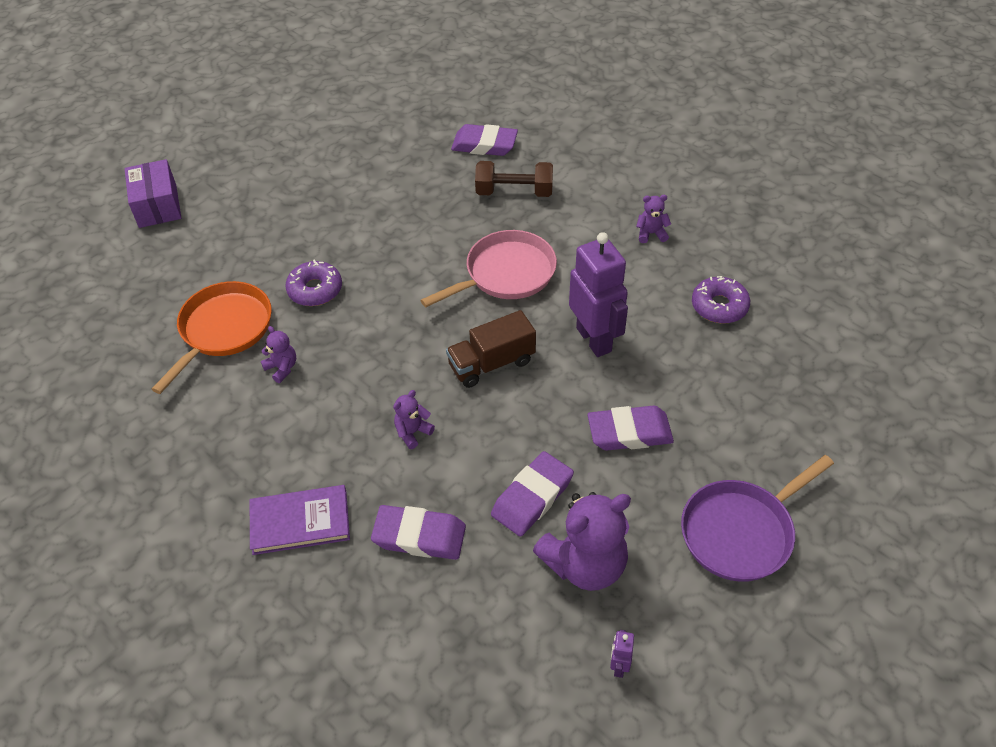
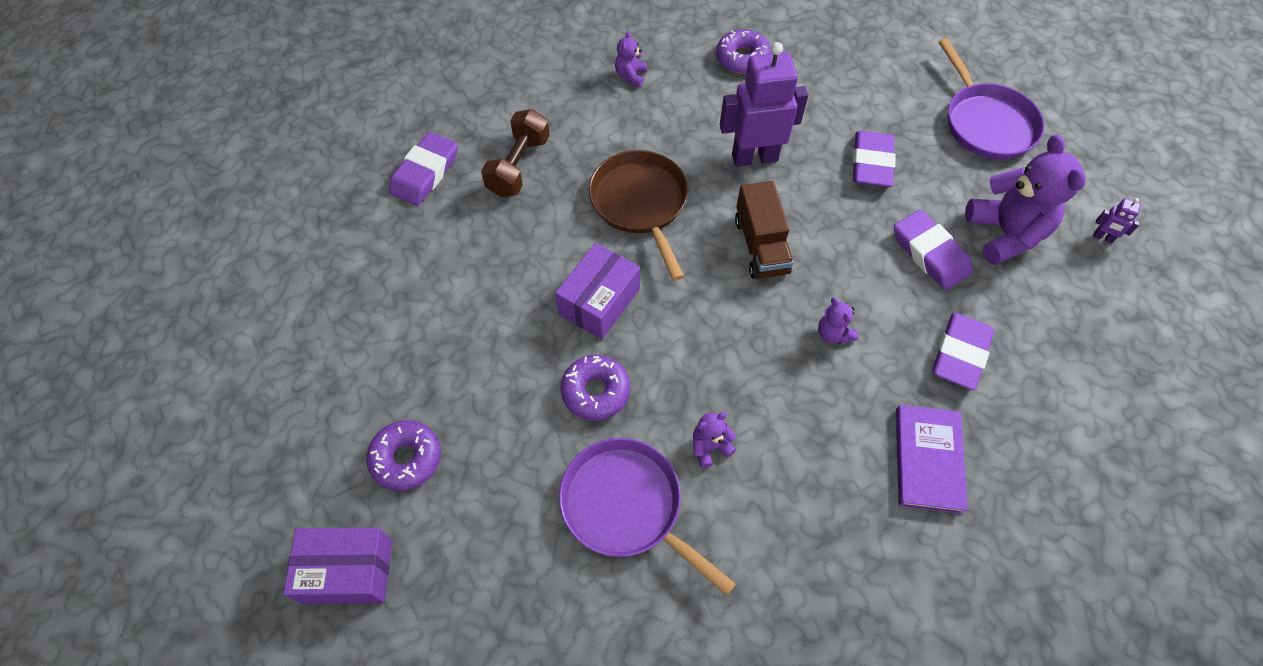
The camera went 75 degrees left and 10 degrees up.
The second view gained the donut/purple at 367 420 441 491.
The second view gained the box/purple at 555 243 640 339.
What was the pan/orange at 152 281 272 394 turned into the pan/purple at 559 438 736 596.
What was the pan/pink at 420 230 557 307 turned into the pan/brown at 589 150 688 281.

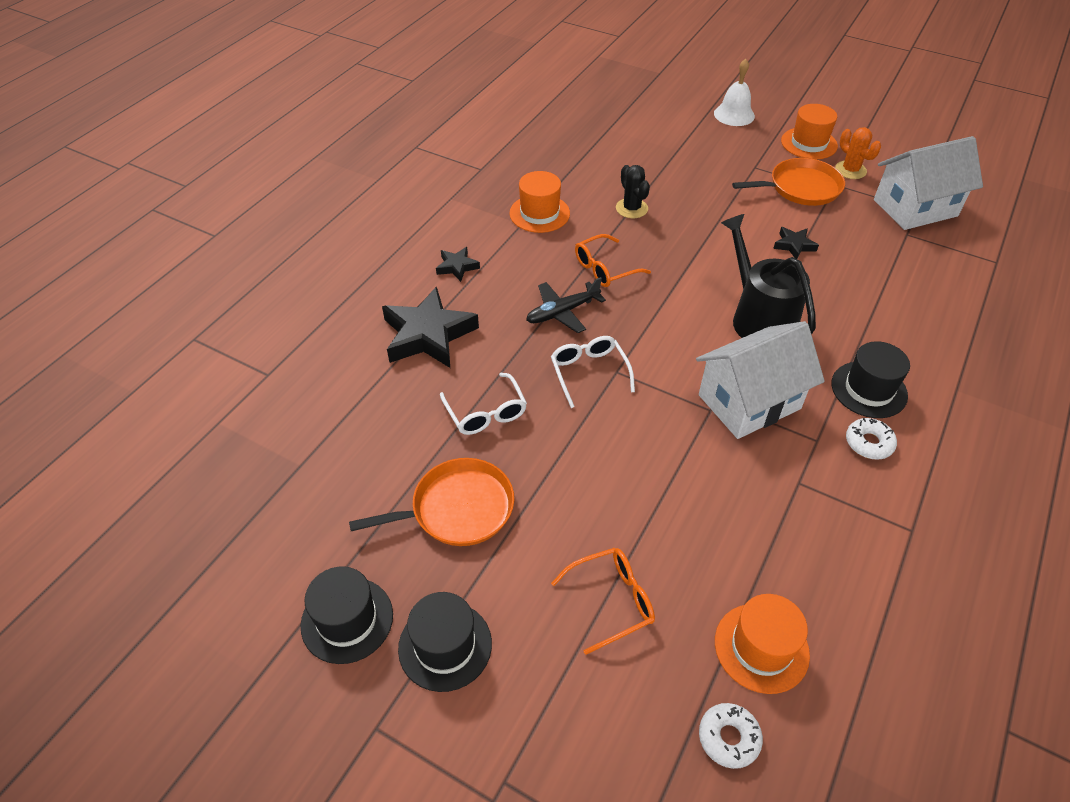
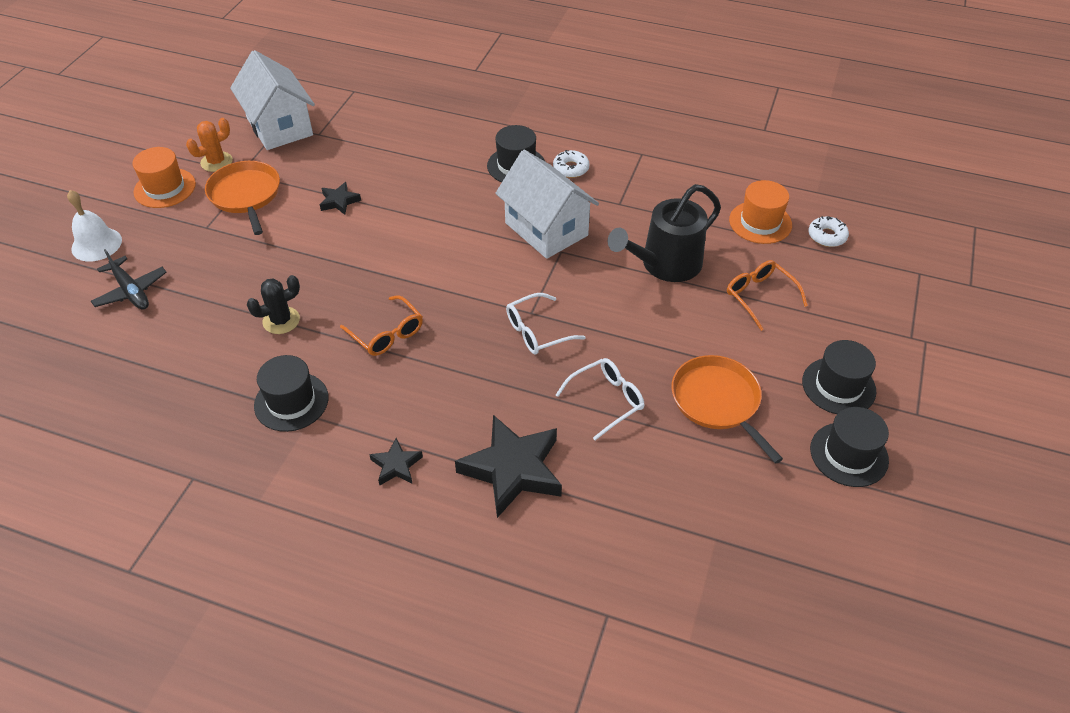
The camera went 100 degrees left and 0 degrees up.
The plane/black ended up elsewhere, having gone from 526 277 606 333 to 91 249 167 310.
The watering can/black ended up elsewhere, having gone from 721 214 816 338 to 608 184 721 282.
What was the hat/orange at 509 171 570 233 turned into the hat/black at 254 355 328 432.

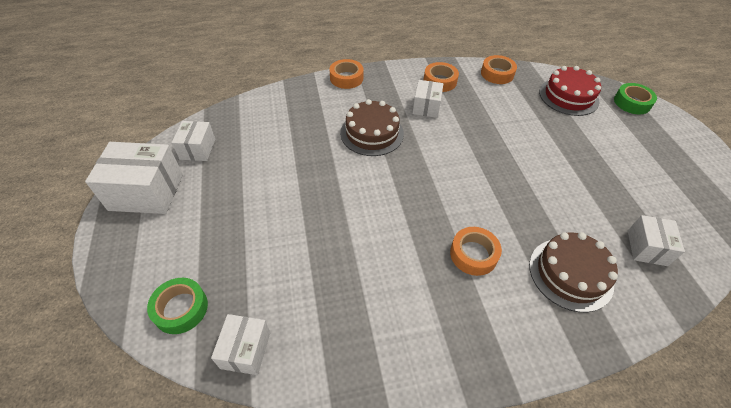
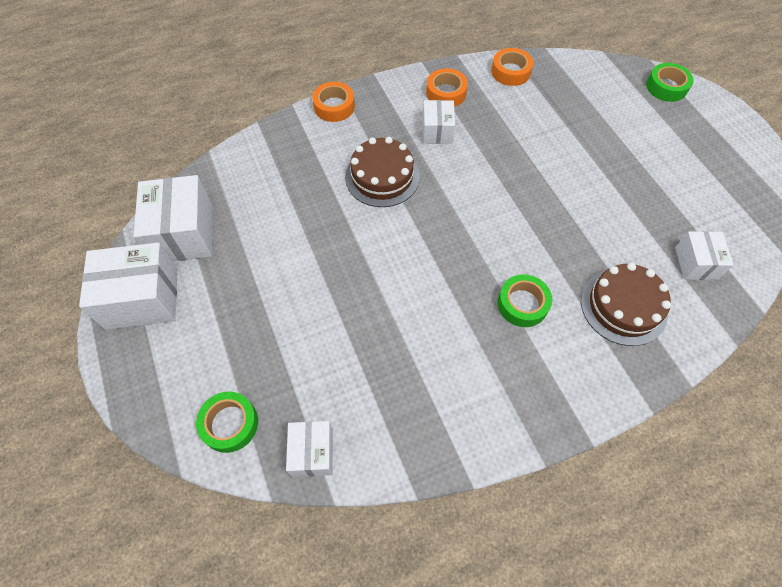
The camera went 10 degrees left and 10 degrees up.
The second view lost the cake/red at 539 66 601 116.
What was the tape/orange at 450 227 502 276 turned into the tape/green at 498 274 552 327.
The size of the box/white at 172 121 215 161 changed by a factor of 1.72.

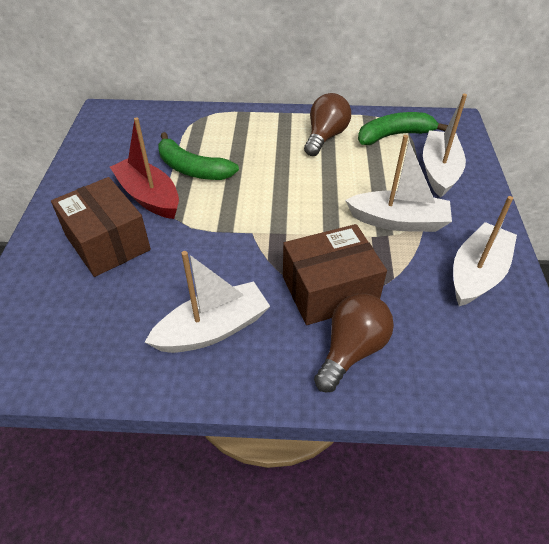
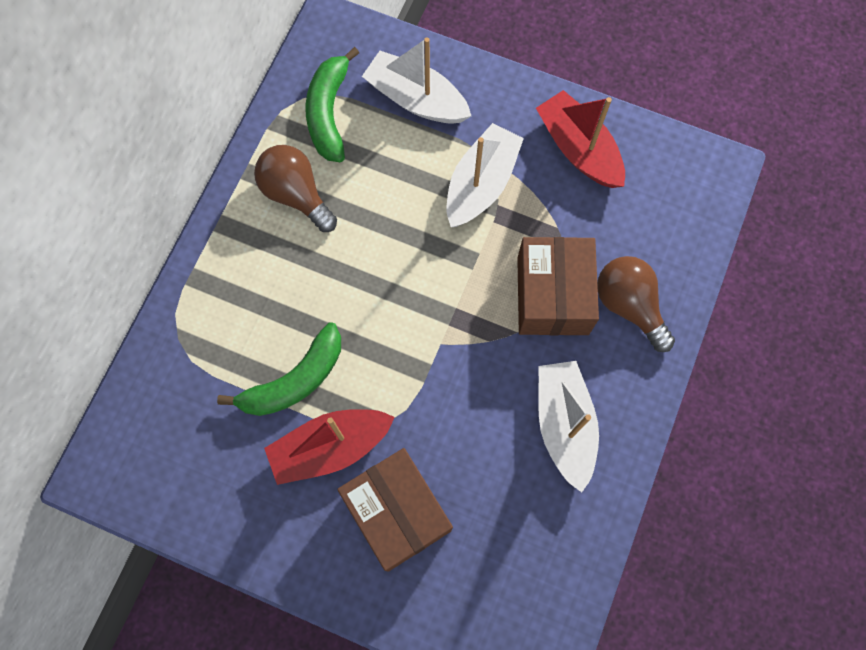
The camera went 70 degrees left and 25 degrees up.
What was the boat/white at 453 196 517 306 turned into the boat/red at 536 90 625 188.
The box/brown at 51 177 151 277 ended up facing another way, 75 degrees clockwise from before.

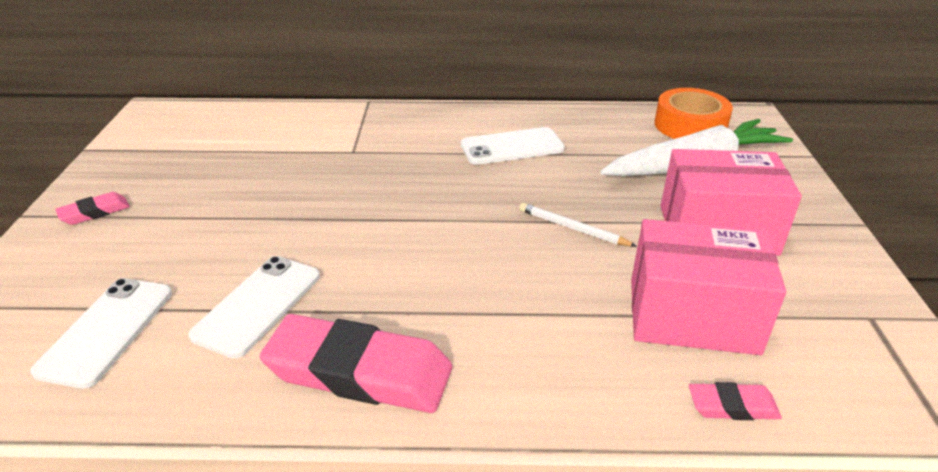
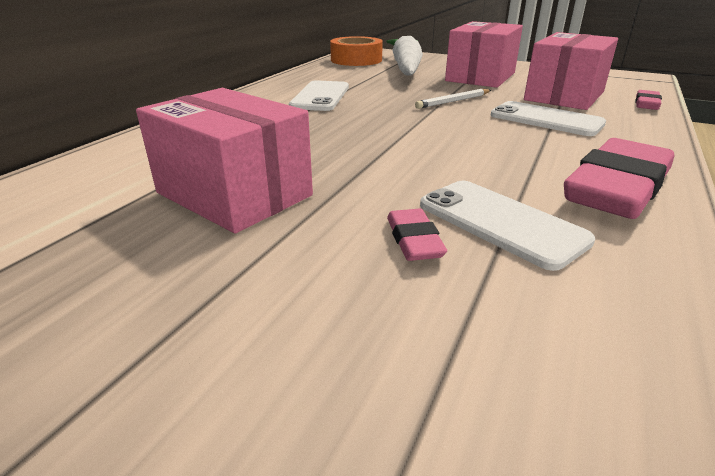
The camera went 65 degrees left and 5 degrees down.
The second view gained the box/pink at 136 88 313 234.
The phone/white ended up elsewhere, having gone from 30 278 172 389 to 491 101 606 136.
The eraser/pink ended up elsewhere, having gone from 55 192 130 225 to 387 209 447 261.

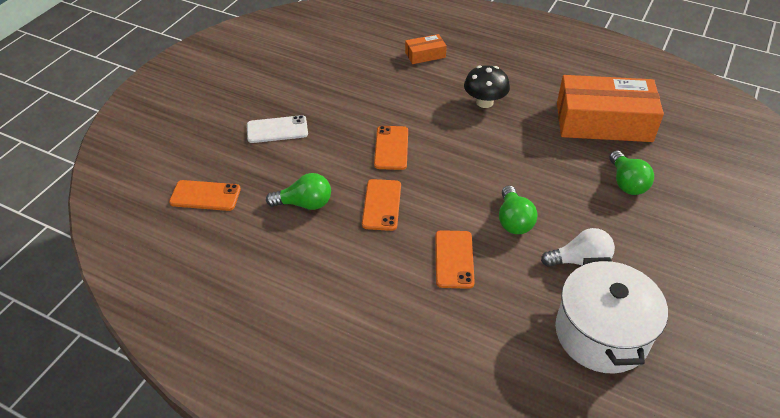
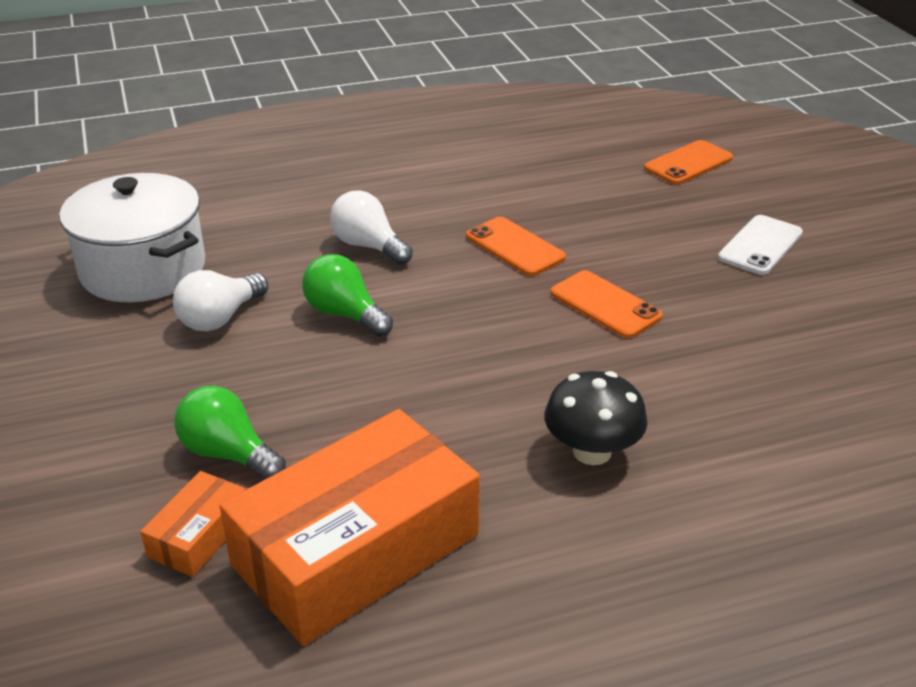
The camera went 135 degrees right and 10 degrees down.
The second view lost the light bulb/green at 266 173 331 210.
The box/orange ended up elsewhere, having gone from 405 34 447 64 to 141 471 246 577.
Where the phone/orange stood at 435 230 475 289, the light bulb/white came to stand at 330 190 413 265.

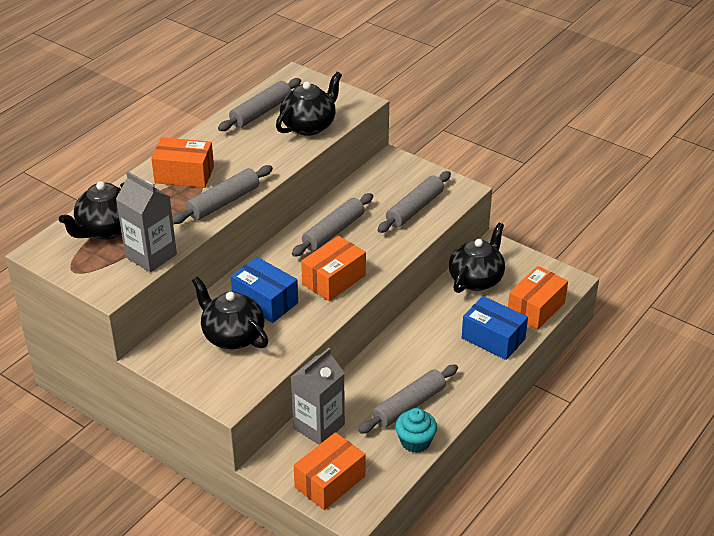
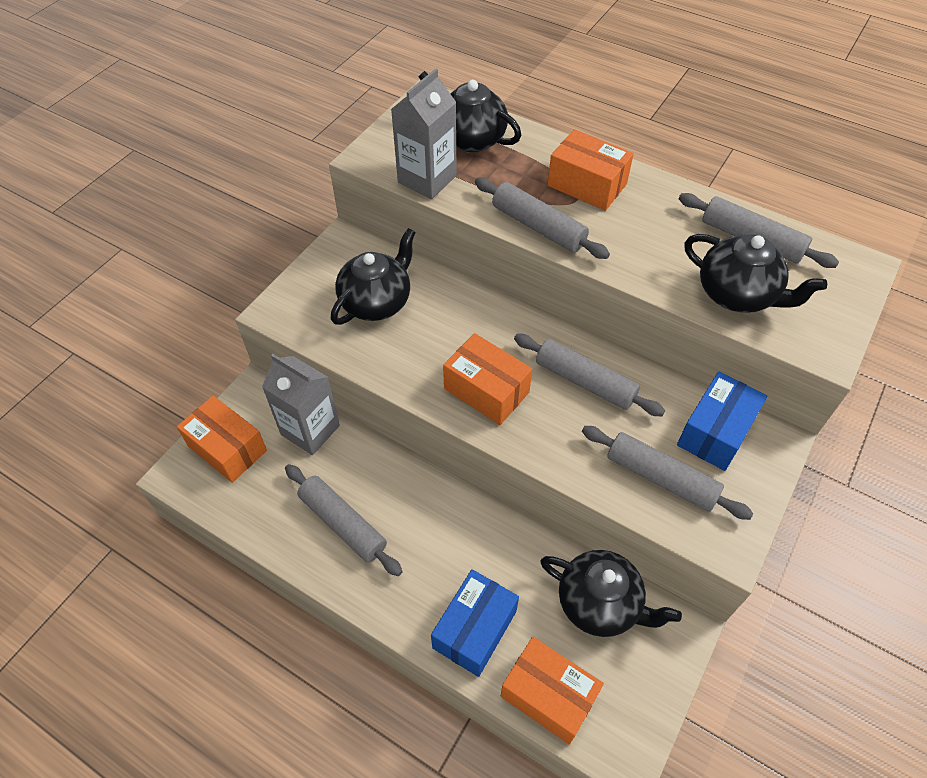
The camera went 85 degrees right and 15 degrees up.
The second view lost the cupcake/turquoise at 395 408 437 453.
The box/blue ended up elsewhere, having gone from 231 257 298 323 to 677 372 768 471.
The box/orange at 151 137 214 188 ended up facing another way, 60 degrees counterclockwise from before.

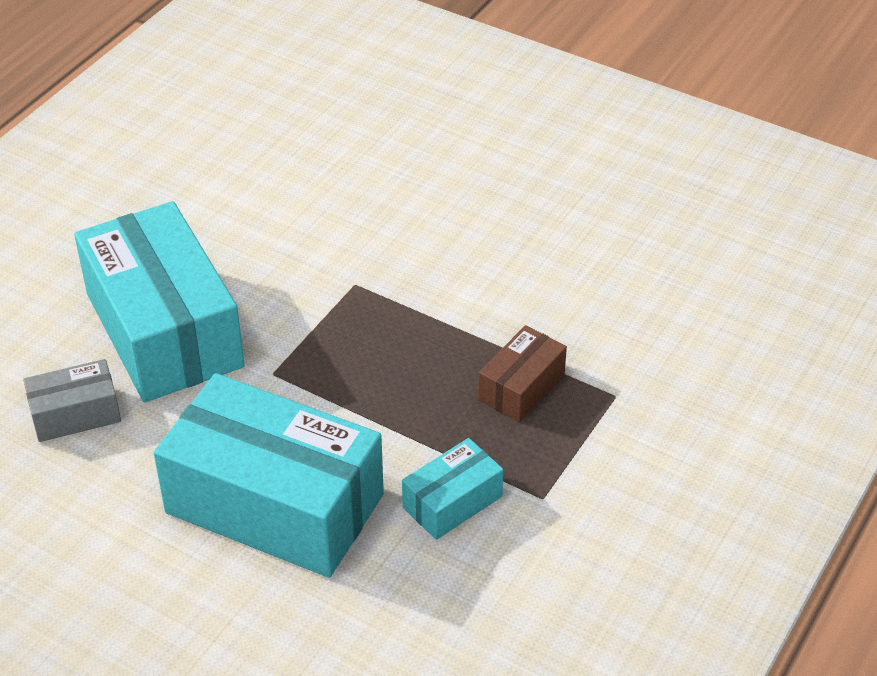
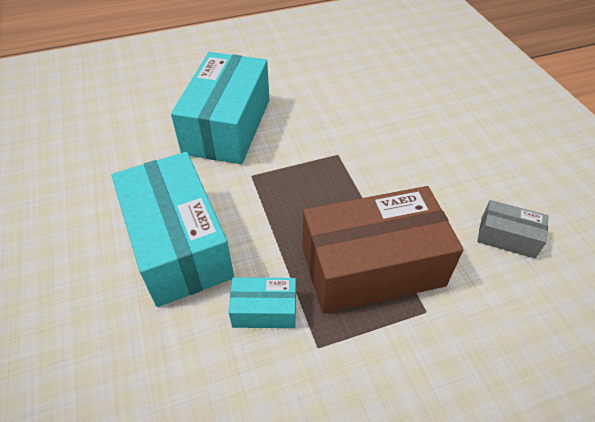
The camera went 40 degrees right and 5 degrees up.
The box/grey ended up elsewhere, having gone from 23 359 121 442 to 477 200 549 259.
The size of the box/brown at 478 325 567 422 changed by a factor of 2.16.

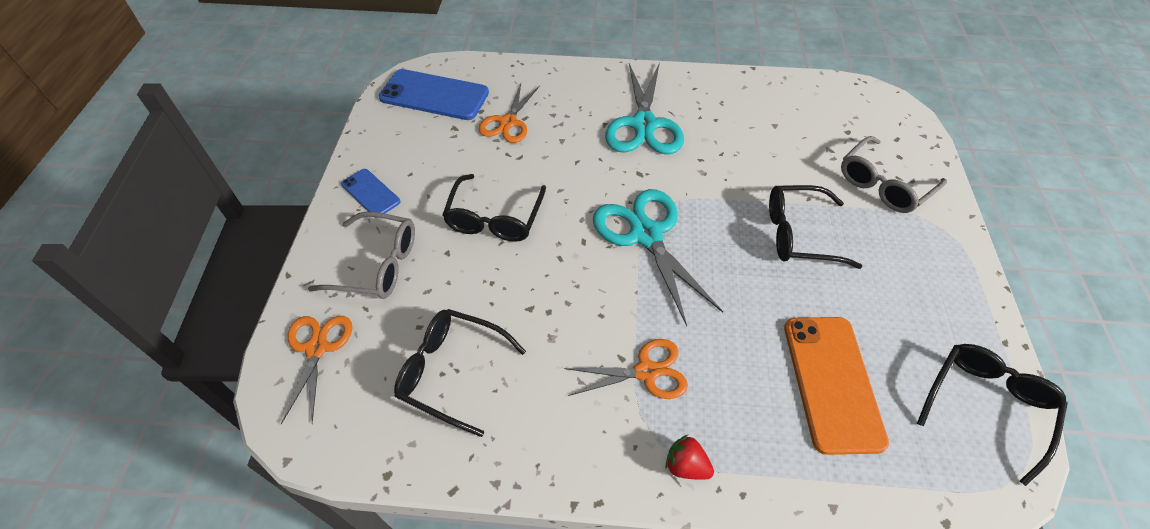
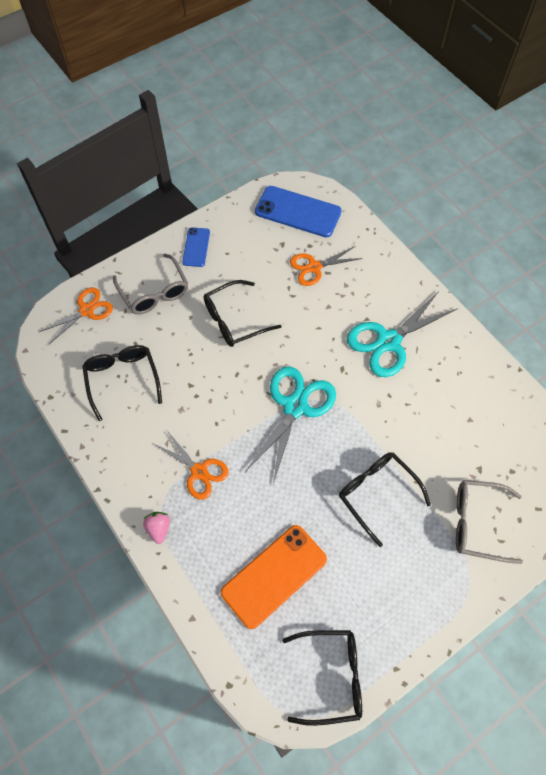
The camera went 50 degrees right and 10 degrees up.
What was the strawberry/red at 665 435 714 480 turned into the strawberry/pink at 143 512 170 544.
The phone/blue at 379 69 489 120 ended up facing another way, 45 degrees counterclockwise from before.

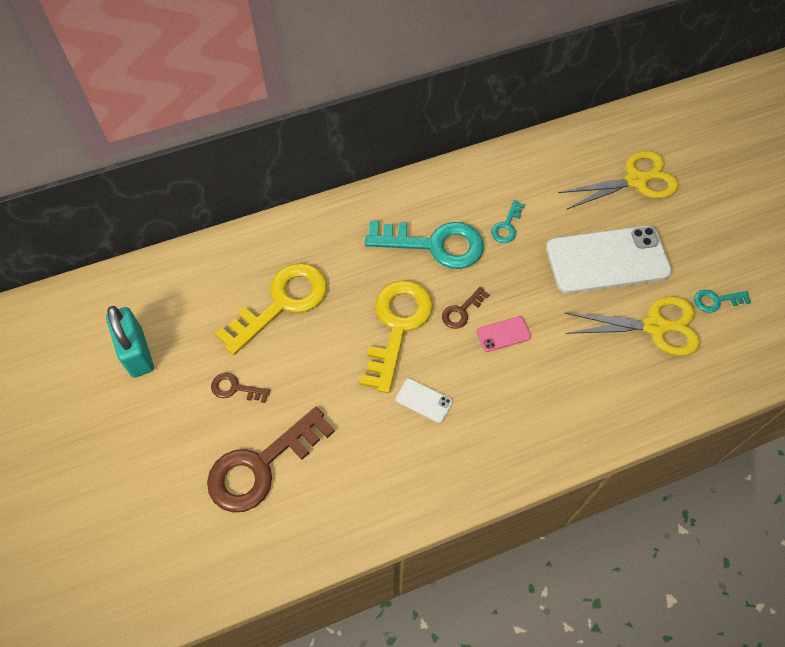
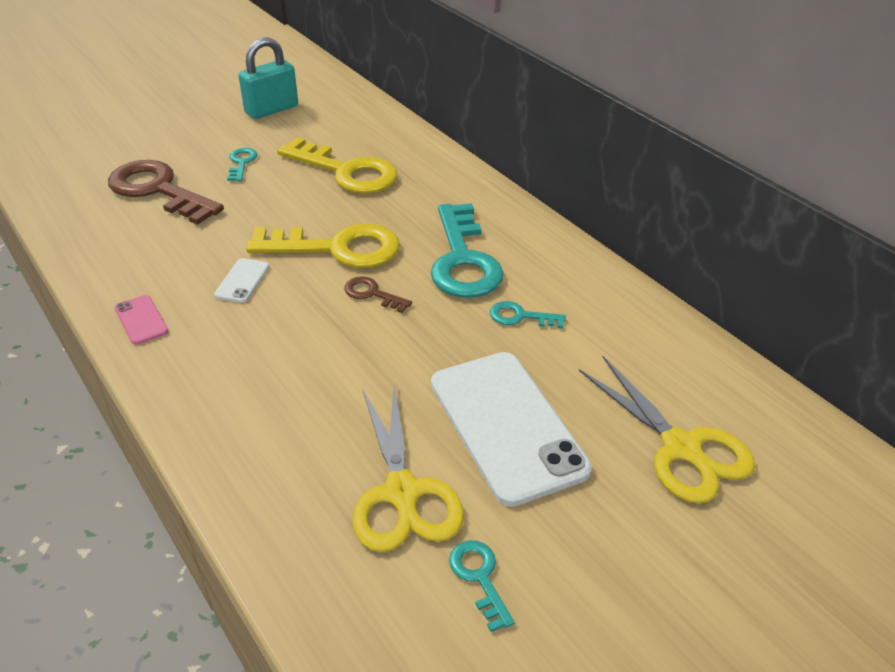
The camera went 75 degrees right and 20 degrees down.
The phone/pink ended up elsewhere, having gone from 477 316 531 352 to 114 295 168 345.
What was the key/brown at 211 373 270 403 turned into the key/turquoise at 227 148 257 181.

